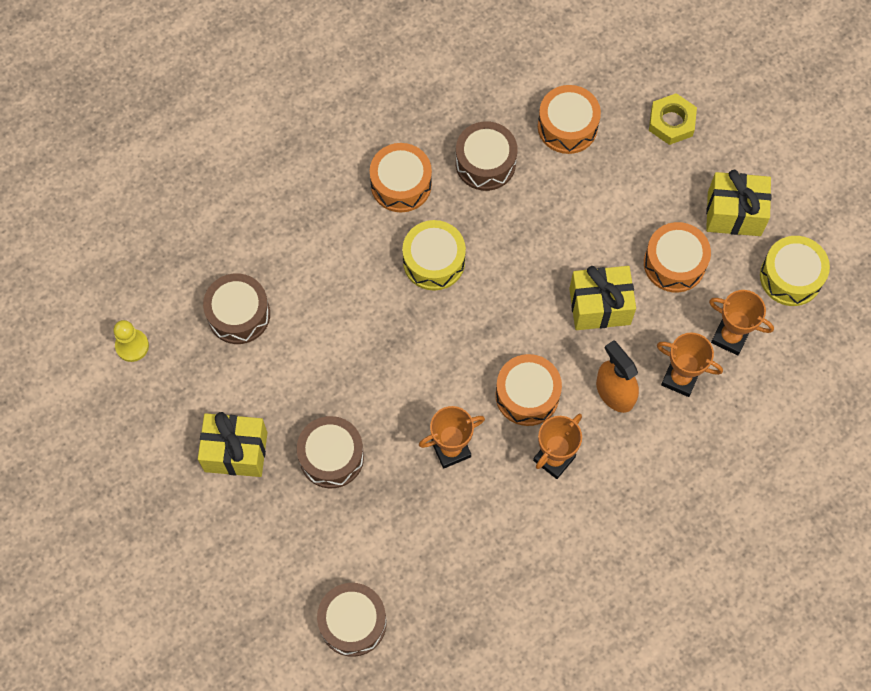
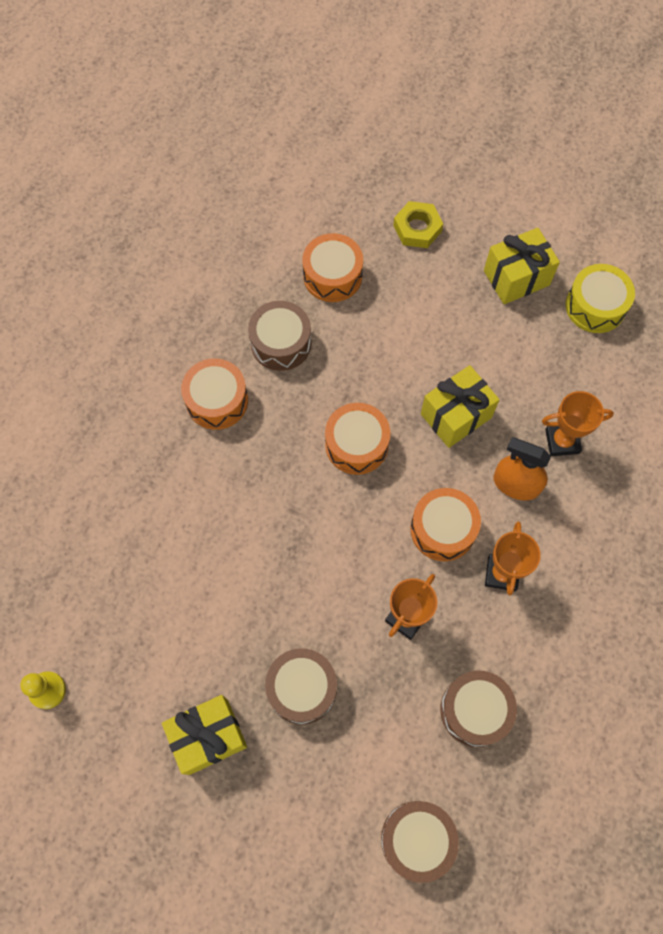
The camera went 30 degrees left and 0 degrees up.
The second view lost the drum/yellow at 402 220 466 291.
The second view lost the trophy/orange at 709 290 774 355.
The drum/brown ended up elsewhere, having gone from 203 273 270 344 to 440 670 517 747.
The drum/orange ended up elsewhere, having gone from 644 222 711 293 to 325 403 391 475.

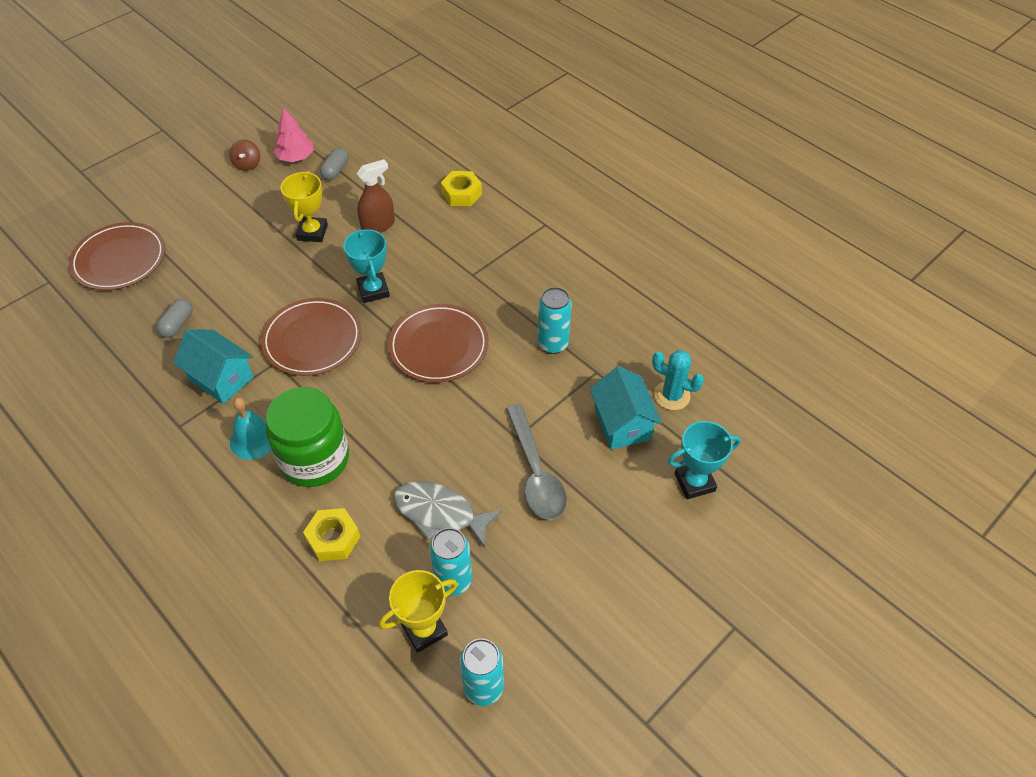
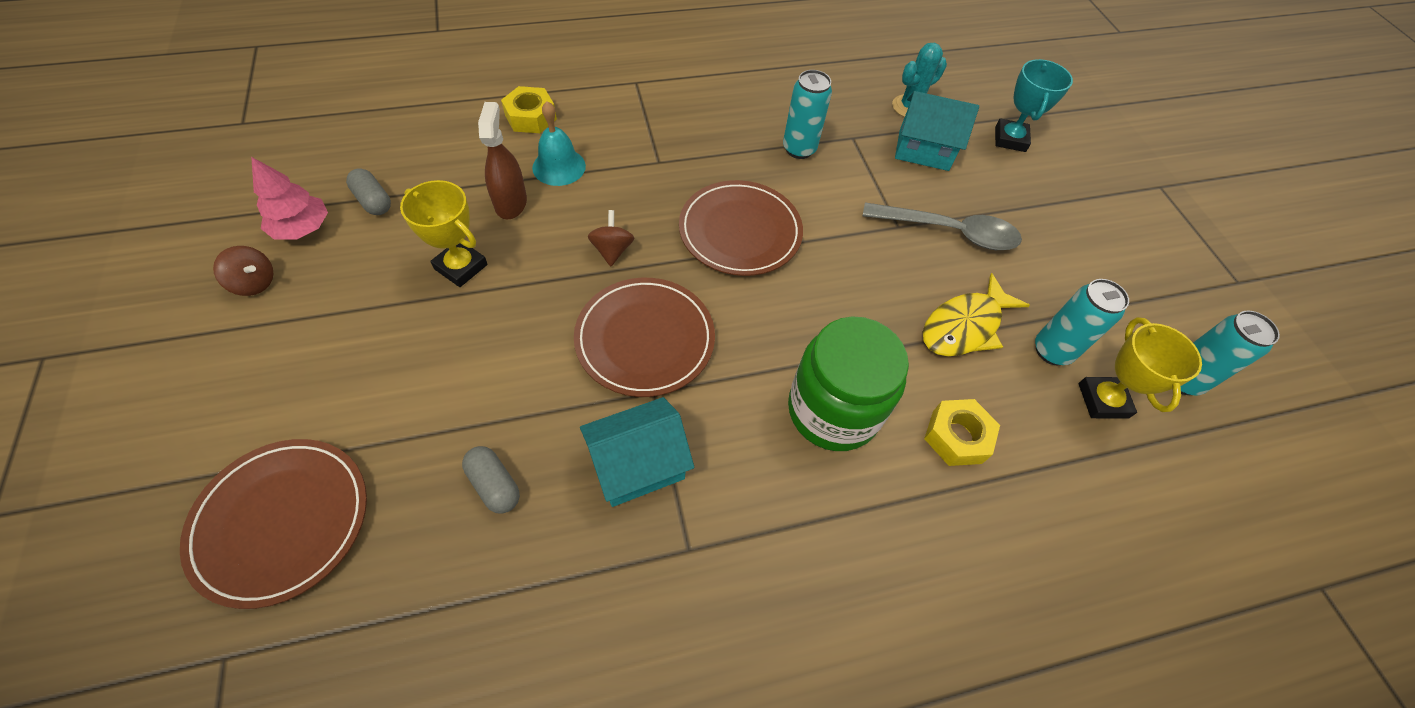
The camera went 65 degrees left and 5 degrees up.
The bell/turquoise ended up elsewhere, having gone from 230 398 271 460 to 532 101 586 186.
Where the trophy/turquoise stood at 343 229 390 303, the spinning top/brown came to stand at 588 210 634 266.
What was the fish/grey at 393 481 502 548 turned into the fish/yellow at 923 273 1030 356.

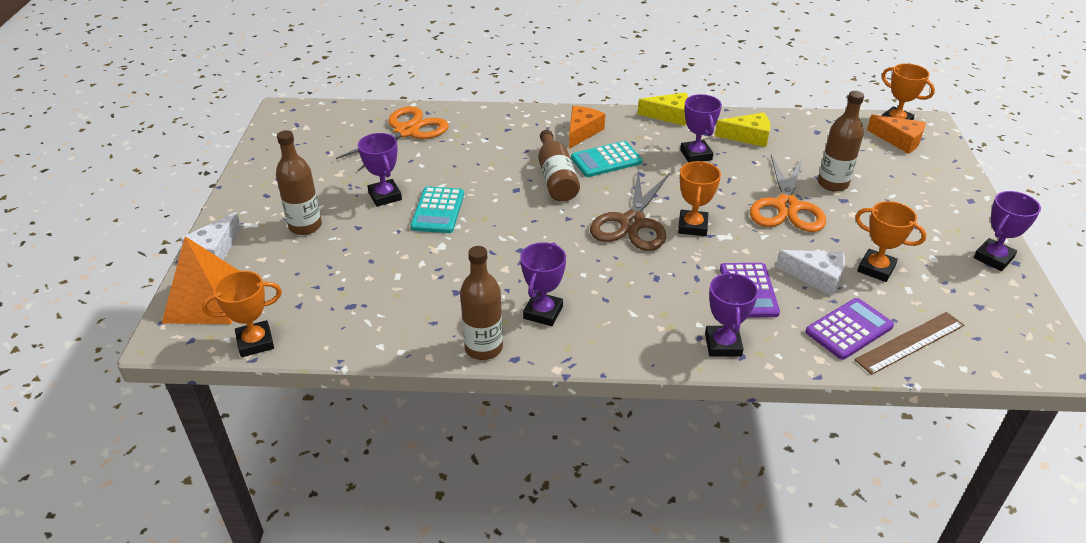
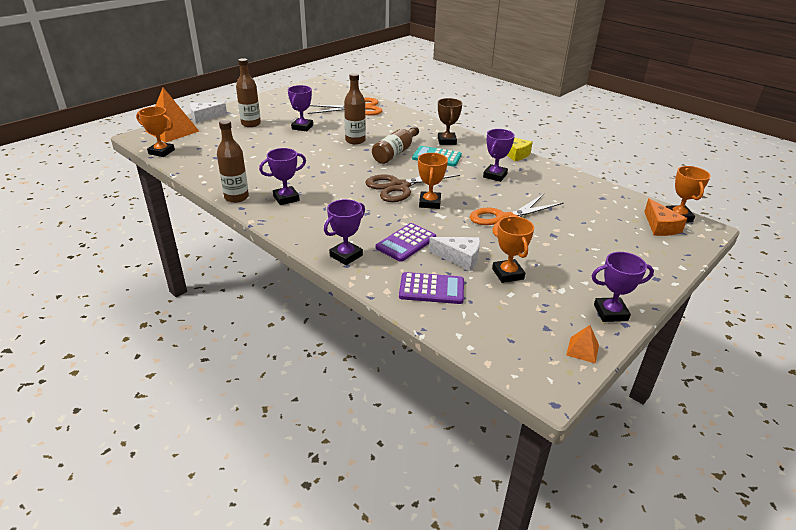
The camera went 40 degrees right and 5 degrees down.
The second view lost the calculator/turquoise at 410 186 464 233.
The second view lost the cheese/yellow at 715 112 770 147.
The second view lost the ruler/brown at 854 312 964 375.
The second view gained the pyramid/orange at 566 325 599 364.
The bottle/brown ended up elsewhere, having gone from 818 91 864 192 to 344 73 366 144.
Where the cheese/orange stood at 569 106 605 149, the trophy/brown came to stand at 438 98 462 145.
The trophy/orange at 678 161 721 236 ended up facing another way, 45 degrees counterclockwise from before.
The cheese/white at 776 250 845 296 ended up facing another way, 45 degrees counterclockwise from before.

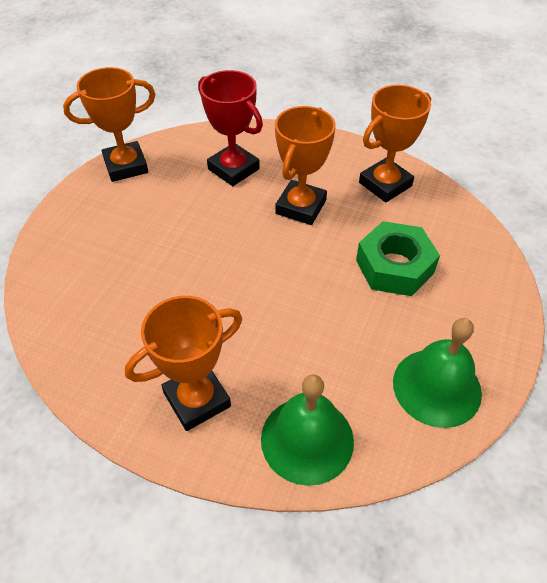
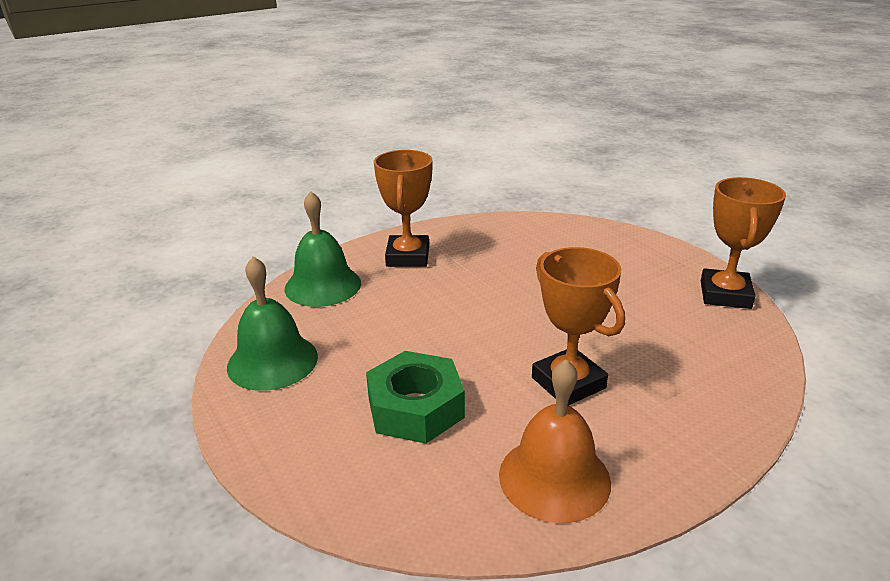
The camera went 125 degrees right and 20 degrees down.
The second view lost the trophy/red at 198 70 263 186.
Where the trophy/orange stood at 359 85 431 202, the bell/orange came to stand at 499 359 611 523.

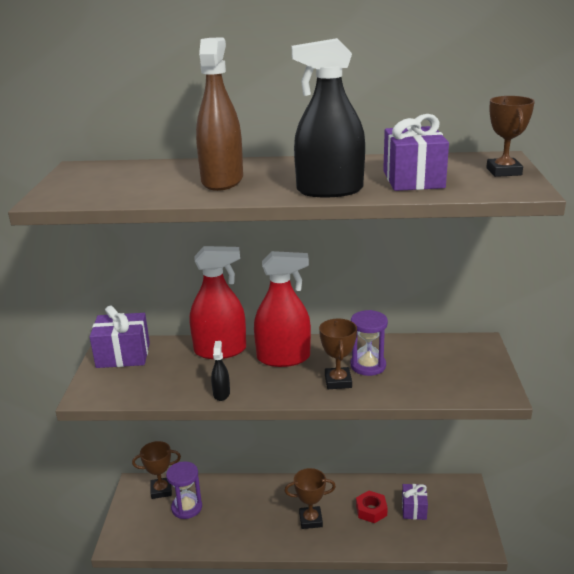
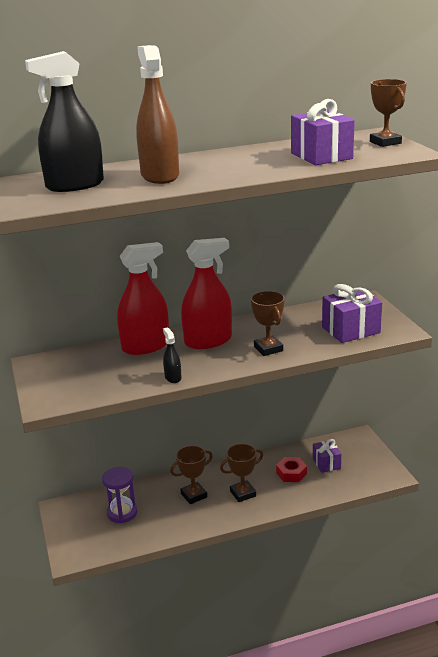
The camera went 20 degrees left and 0 degrees up.
The second view lost the hourglass/purple at 350 310 388 376.
The gift/purple ended up elsewhere, having gone from 90 305 150 368 to 322 284 382 343.
The trophy/brown ended up elsewhere, having gone from 132 441 181 499 to 170 446 213 504.
The spray bottle/black ended up elsewhere, having gone from 292 38 365 198 to 25 51 104 192.

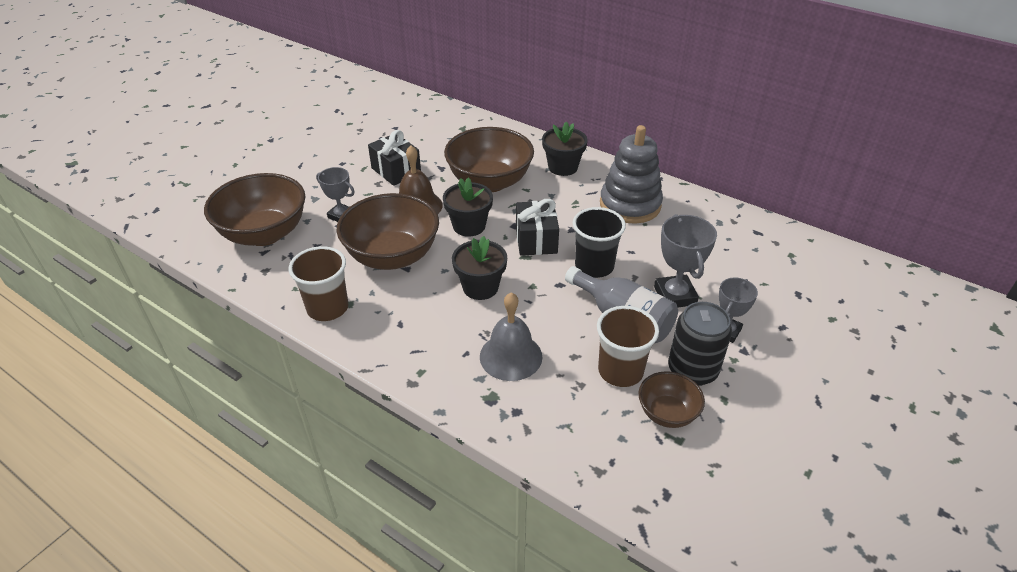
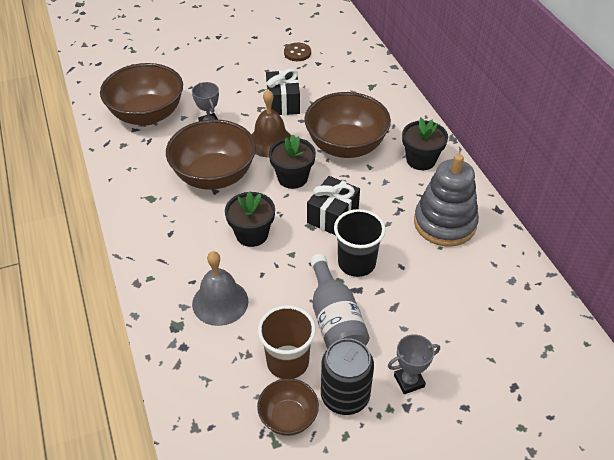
The camera went 35 degrees right and 5 degrees up.
The second view lost the cup/brown at 289 246 348 321.
The second view lost the trophy/grey at 654 214 717 307.
The second view gained the button/brown at 284 43 311 61.

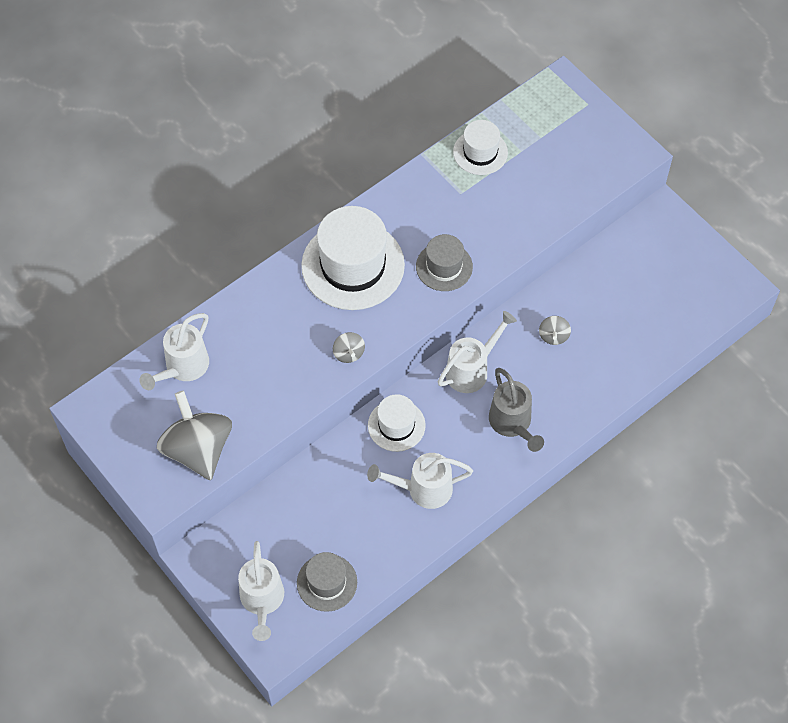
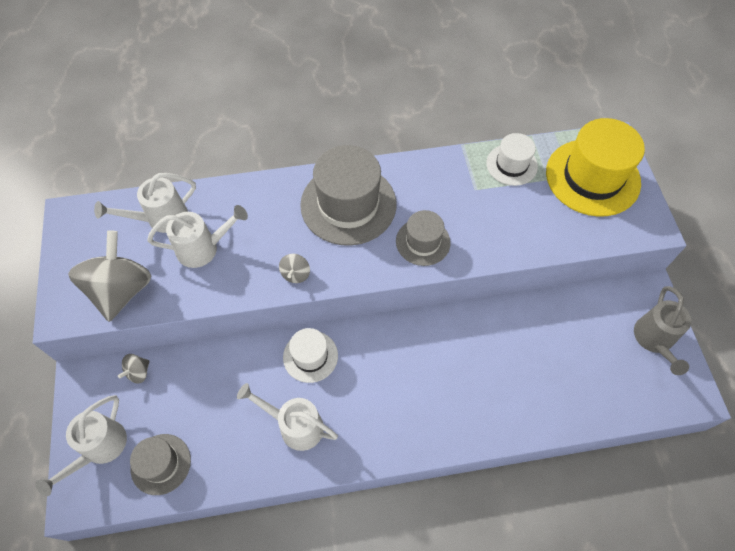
The camera went 30 degrees right and 0 degrees up.
The second view gained the hat/yellow at 546 118 645 217.
The watering can/white ended up elsewhere, having gone from 437 311 517 393 to 147 205 248 268.
The watering can/grey ended up elsewhere, having gone from 489 368 544 452 to 634 286 691 375.
The spinning top/grey ended up elsewhere, having gone from 539 316 571 345 to 118 354 150 383.
What was the hat/white at 301 206 405 310 turned into the hat/grey at 300 145 397 246.

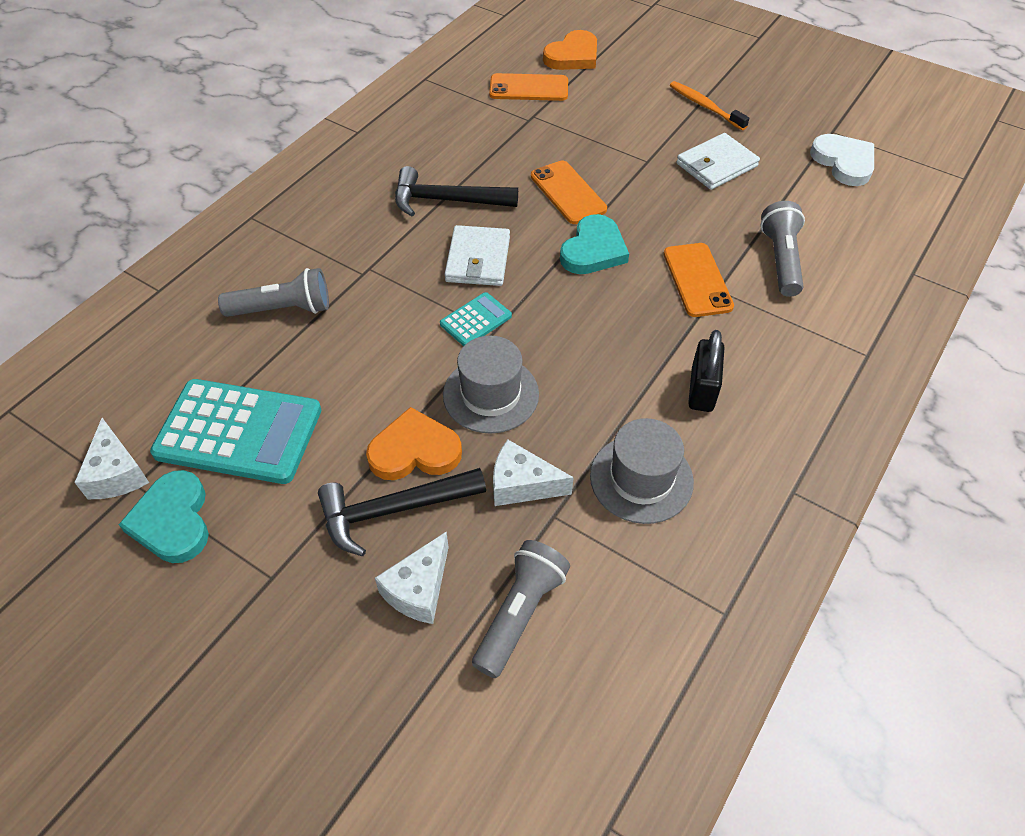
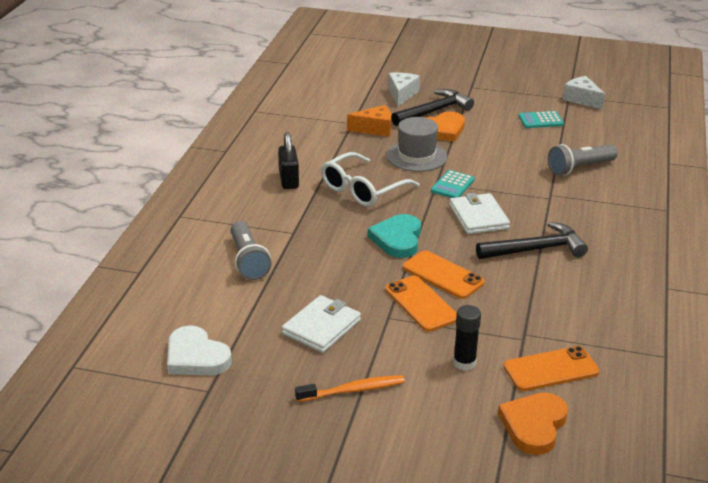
The camera went 160 degrees right and 20 degrees down.
The second view lost the heart/turquoise at 119 470 209 563.
The second view lost the flashlight/grey at 472 540 570 678.
The second view lost the hat/grey at 590 418 694 524.
The second view gained the glasses/white at 321 152 419 207.
The second view gained the glue stick/black at 453 305 481 371.
The phone/orange ended up elsewhere, having gone from 663 243 734 317 to 385 276 457 332.
What was the cheese/white at 493 440 574 506 turned into the cheese/orange at 347 105 391 137.
The toothbrush/orange at 670 81 749 130 ended up facing another way, 45 degrees counterclockwise from before.
The size of the calculator/turquoise at 150 379 321 484 changed by a factor of 0.48.

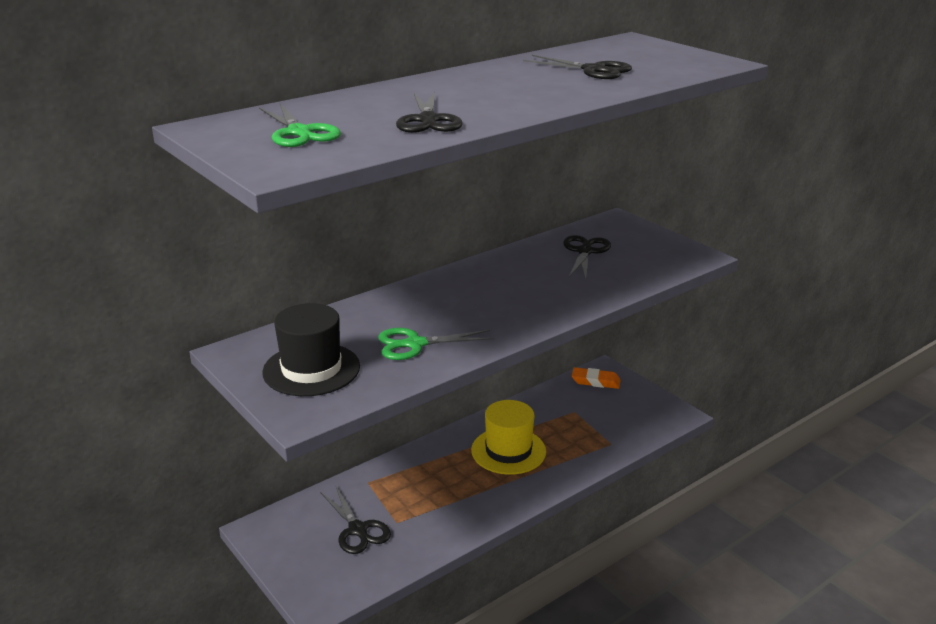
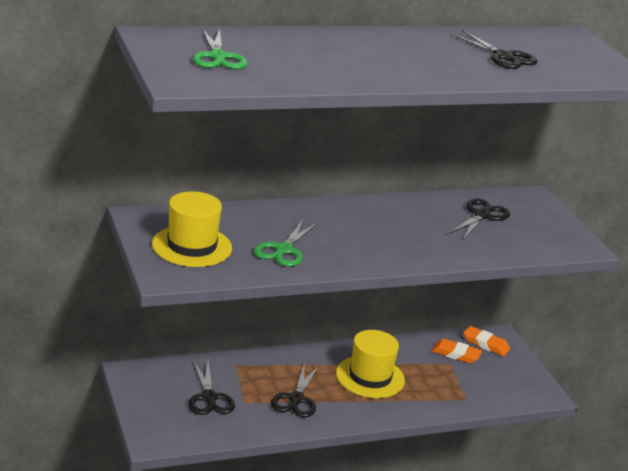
The camera went 15 degrees right and 0 degrees up.
The second view gained the eraser/orange at 432 339 482 363.
The scissors/black ended up elsewhere, having gone from 396 92 463 133 to 271 366 318 418.
What was the hat/black at 262 303 360 396 turned into the hat/yellow at 152 191 232 267.
The scissors/green at 378 328 494 360 ended up facing another way, 75 degrees counterclockwise from before.

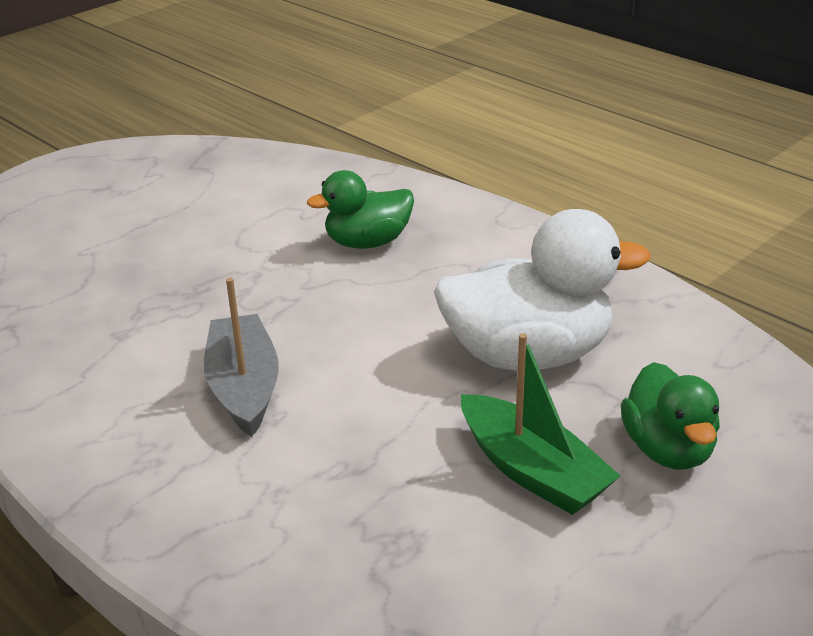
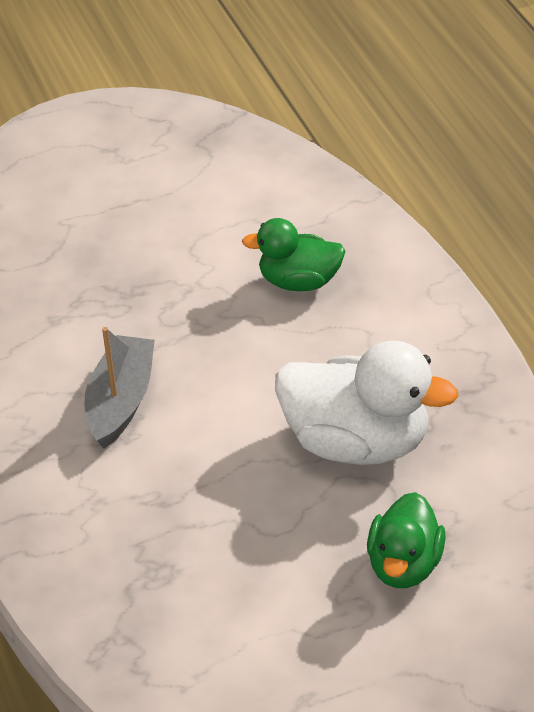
The camera went 25 degrees right and 10 degrees up.
The second view lost the boat/green at 461 333 620 515.

